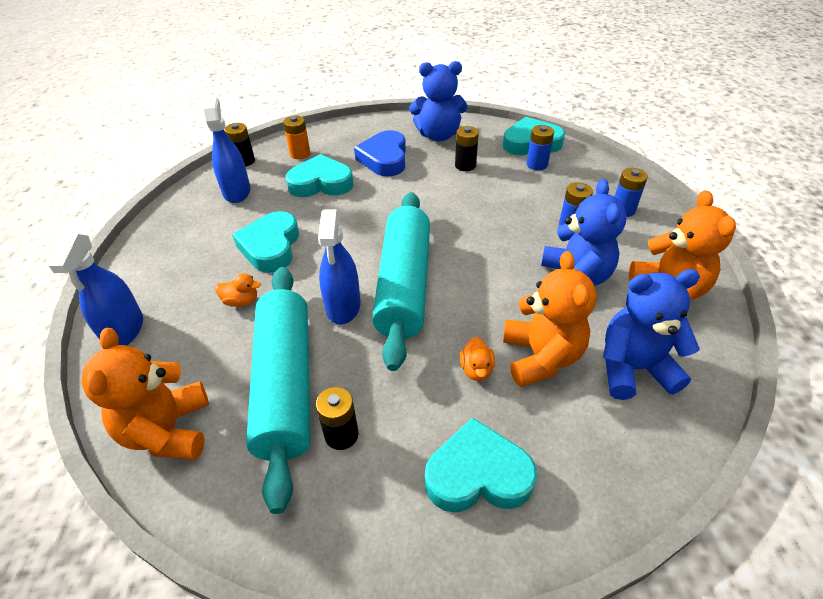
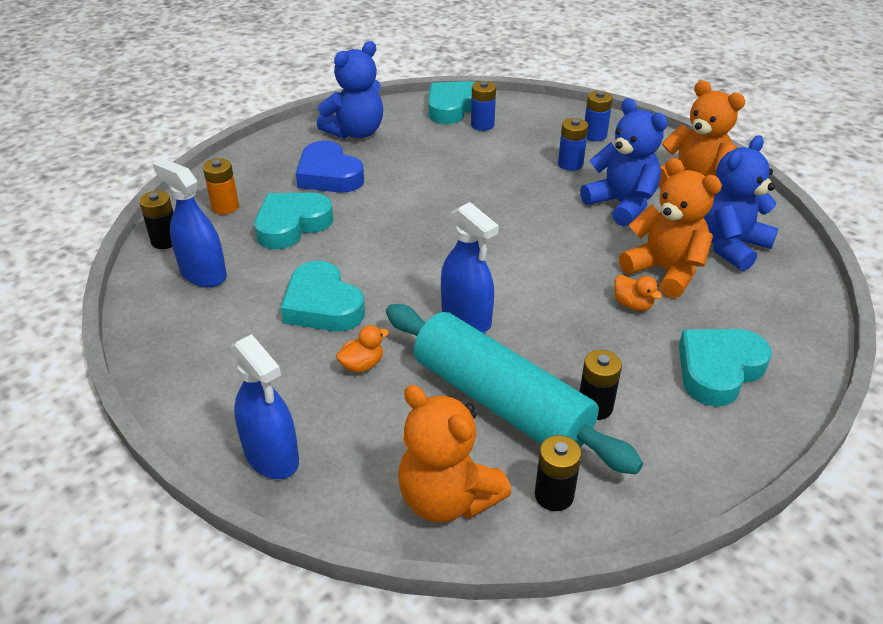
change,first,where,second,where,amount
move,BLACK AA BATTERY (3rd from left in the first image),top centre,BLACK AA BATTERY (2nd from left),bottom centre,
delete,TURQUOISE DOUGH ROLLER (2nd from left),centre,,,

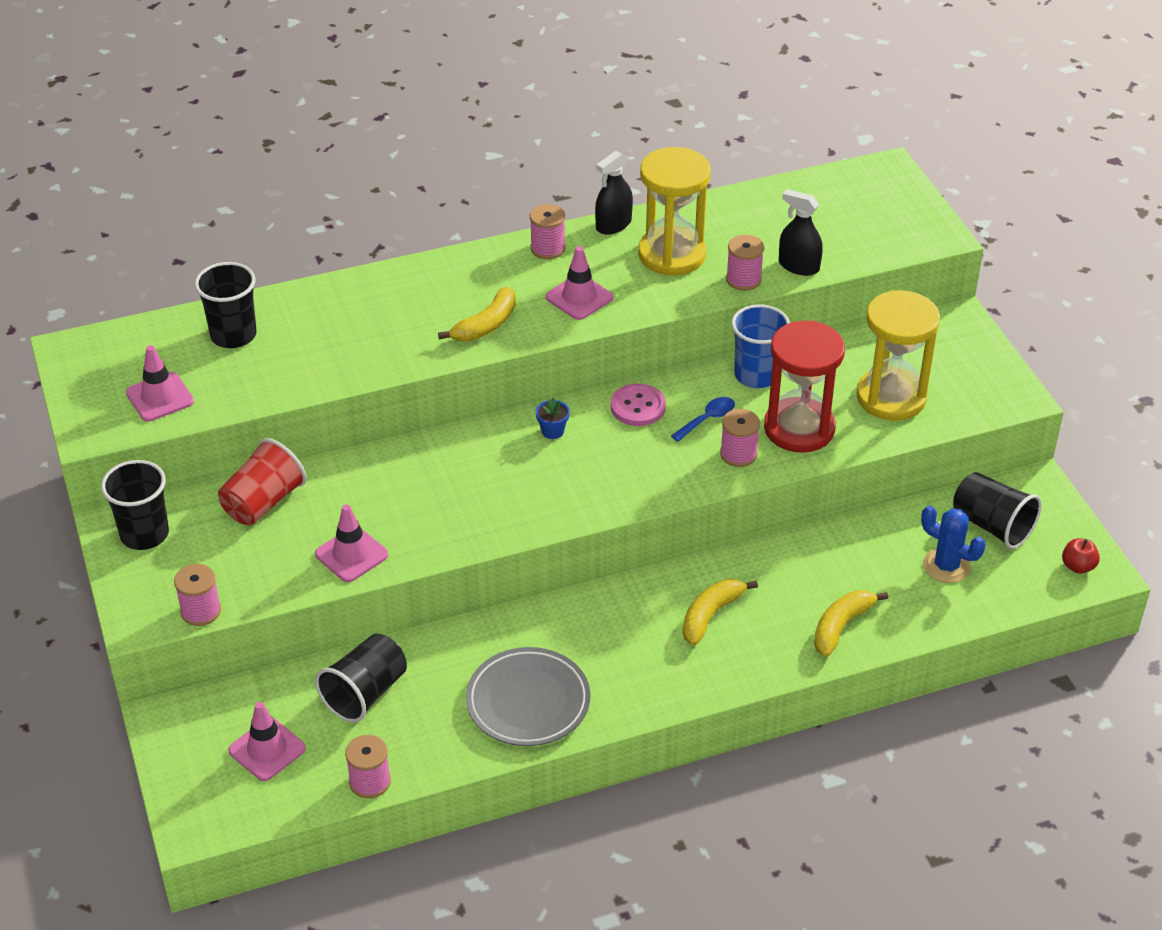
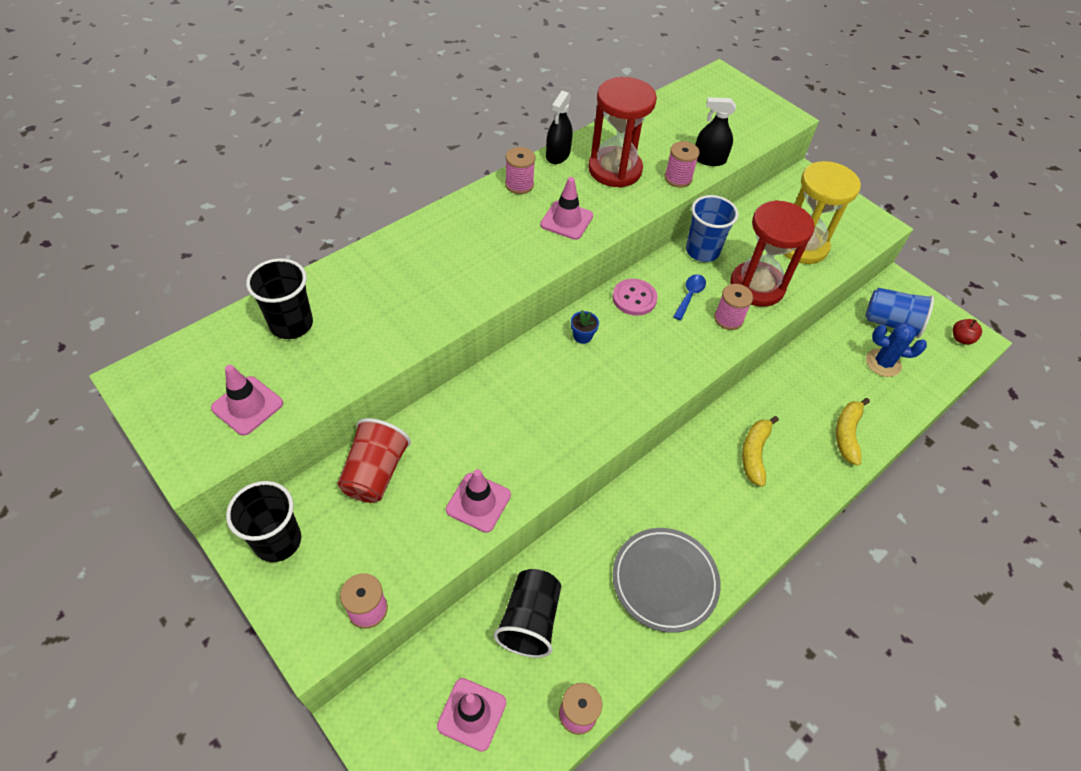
change,first,where,second,where,amount
recolor,YELLOW HOURGLASS (1st from left),top centre,SCARLET HOURGLASS (1st from left),top centre,
delete,YELLOW TOY BANANA (1st from left),centre,,,
recolor,BLACK CUP (4th from left),middle right,ROYAL BLUE CUP (2nd from left),middle right,

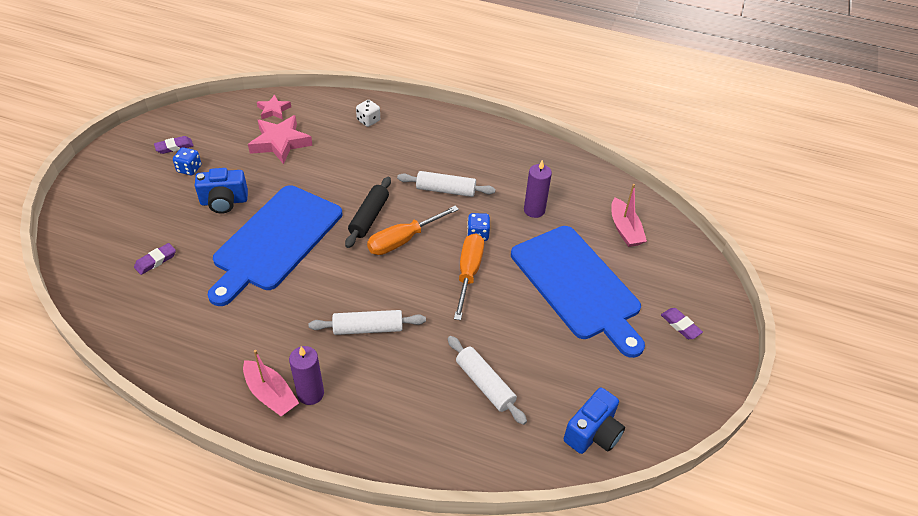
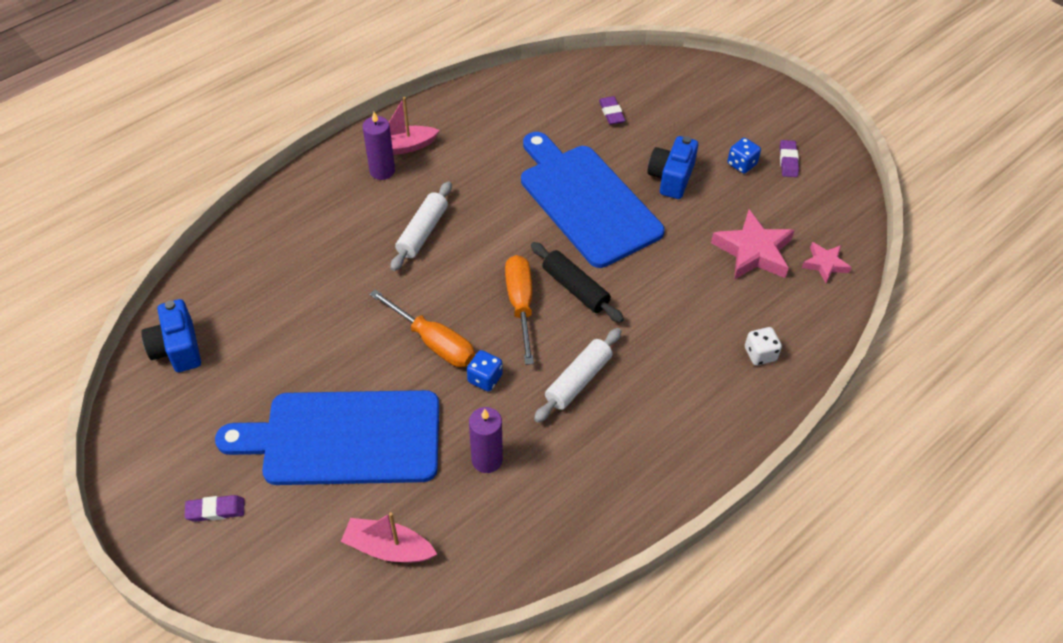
change,first,where,second,where,amount
delete,PURE WHITE DOUGH ROLLER (3rd from left),bottom centre,,,

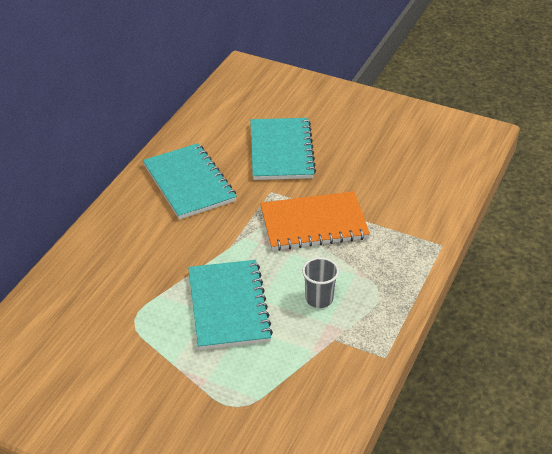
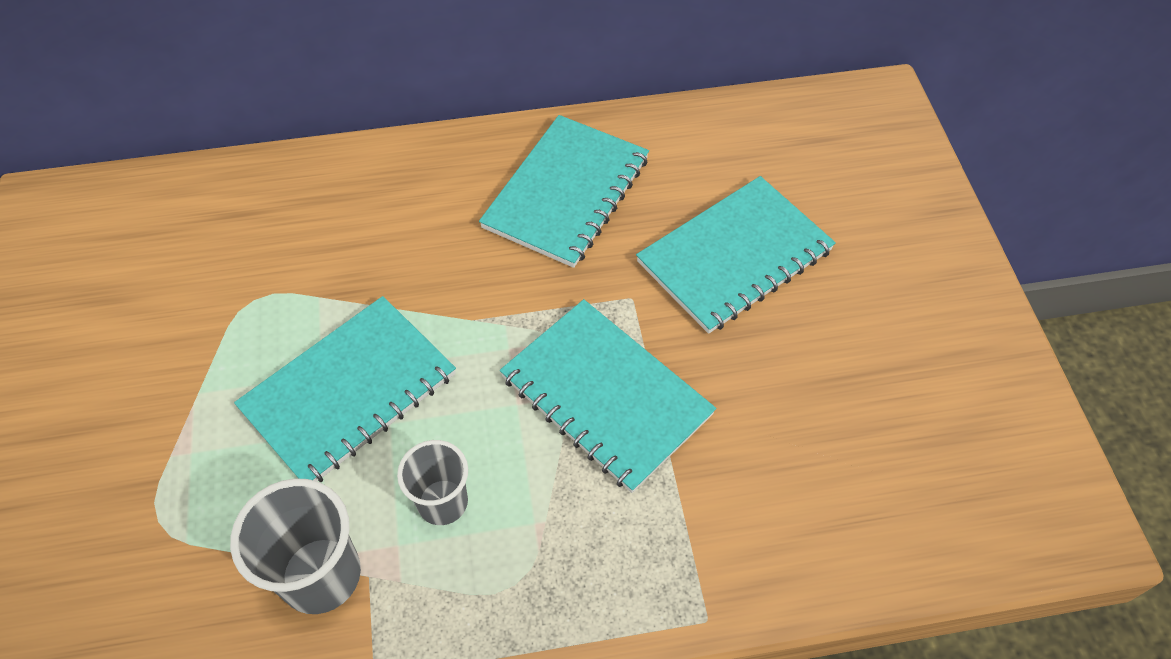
change,first,where,second,where,amount
recolor,BRIGHT ORANGE NOTEPAD,centre,TURQUOISE NOTEPAD (3rd from left),centre,
insert,,,GREY CUP (1st from left),bottom left,

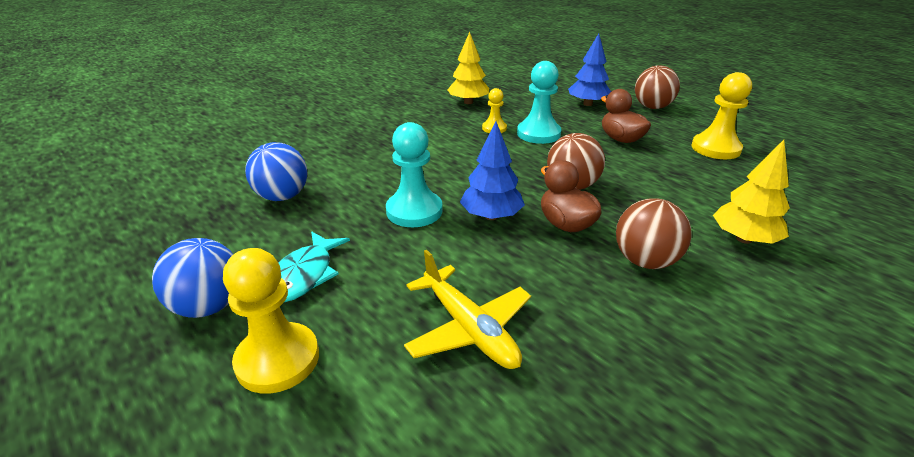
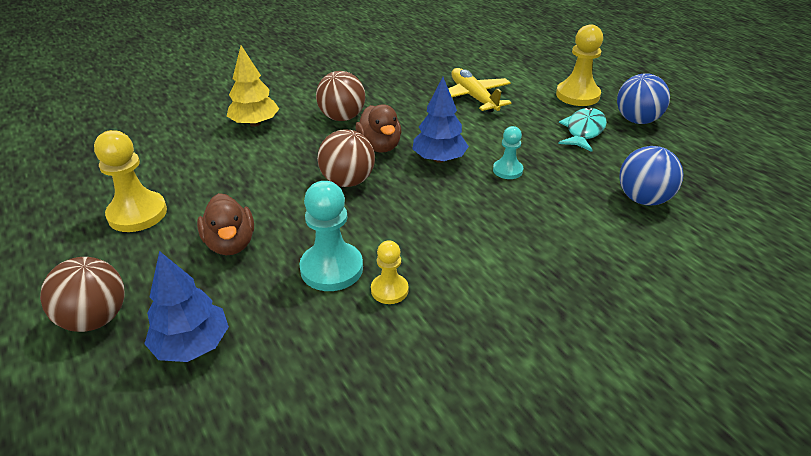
change,first,where,second,where,amount
delete,YELLOW TREE (1st from left),top centre,,,
resize,TURQUOISE CHESS PAWN (1st from left in the first image),centre,TURQUOISE CHESS PAWN (2nd from left),centre,x0.58

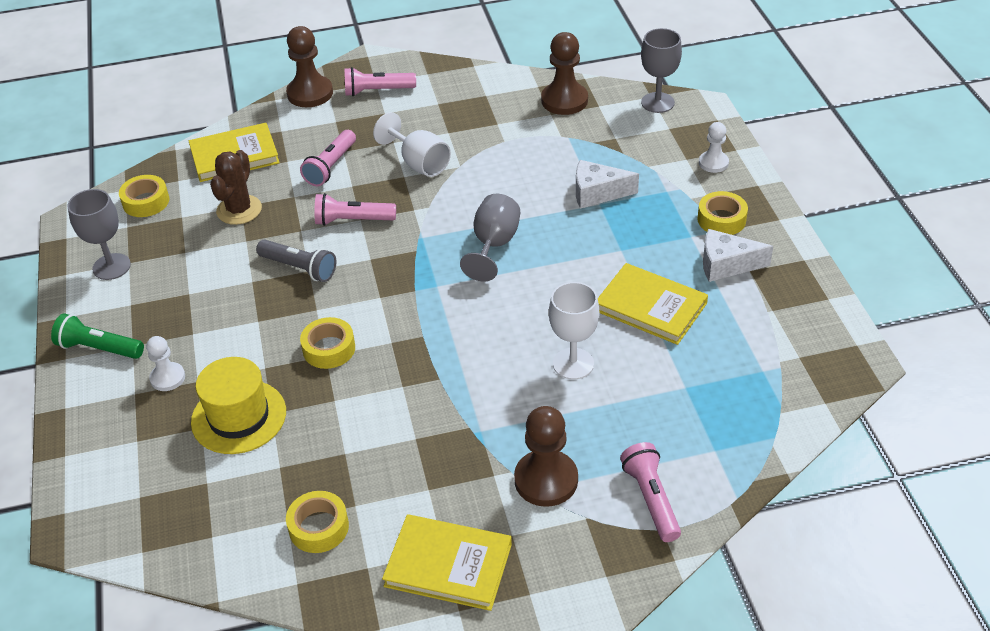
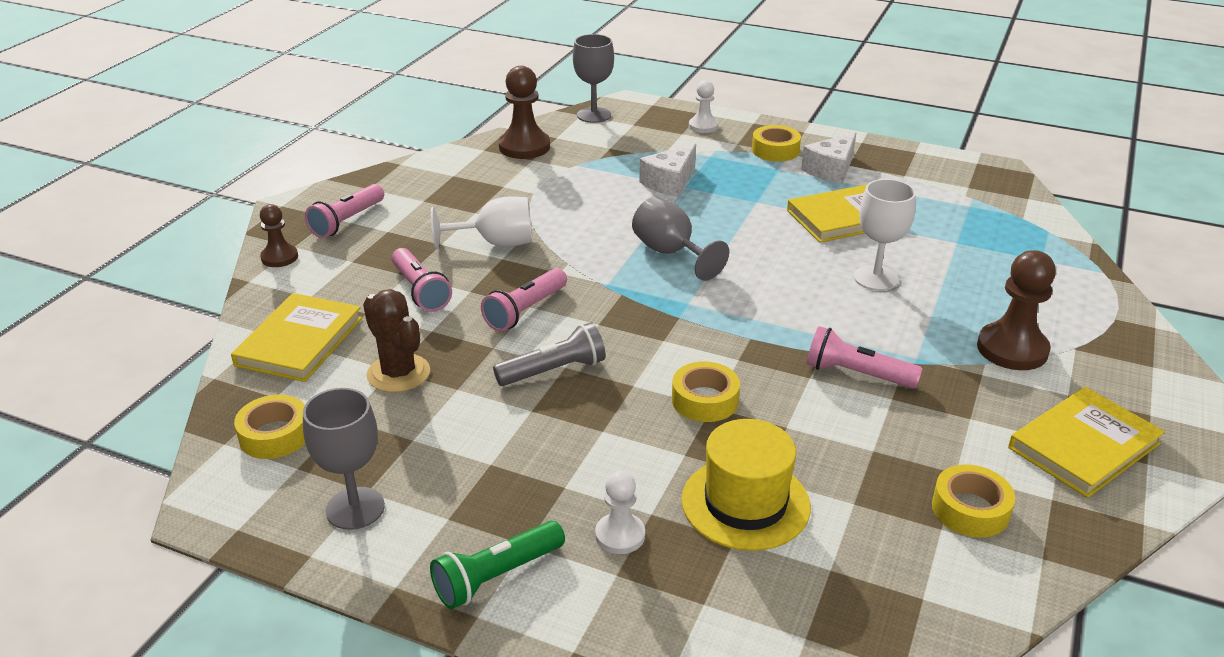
change,first,where,second,where,amount
resize,DARK BROWN CHESS PAWN (1st from left),top left,,middle left,x0.59
move,ROSE-PINK FLASHLIGHT (4th from left),bottom centre,,middle right,

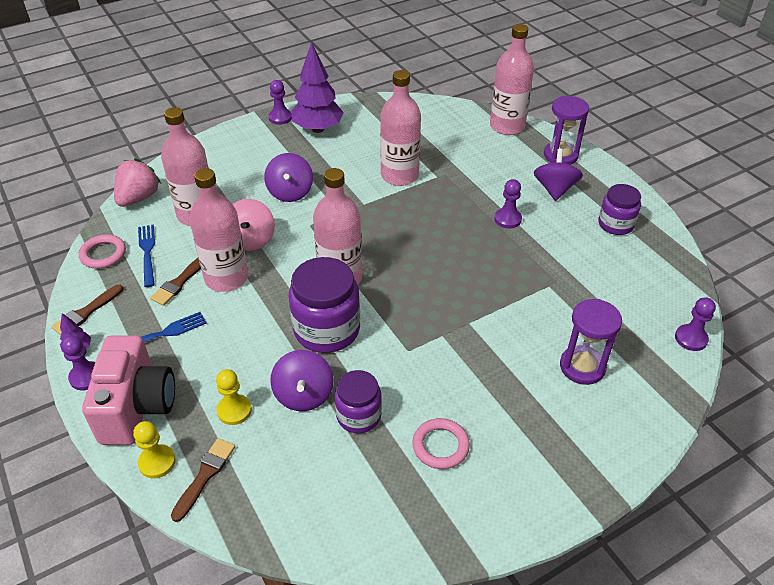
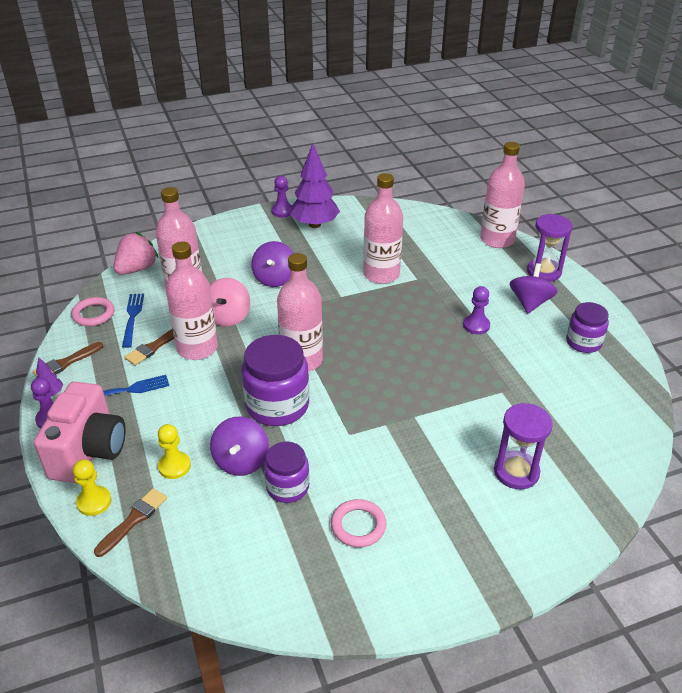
change,first,where,second,where,amount
delete,ROYAL PURPLE CHESS PAWN (4th from left),middle right,,,

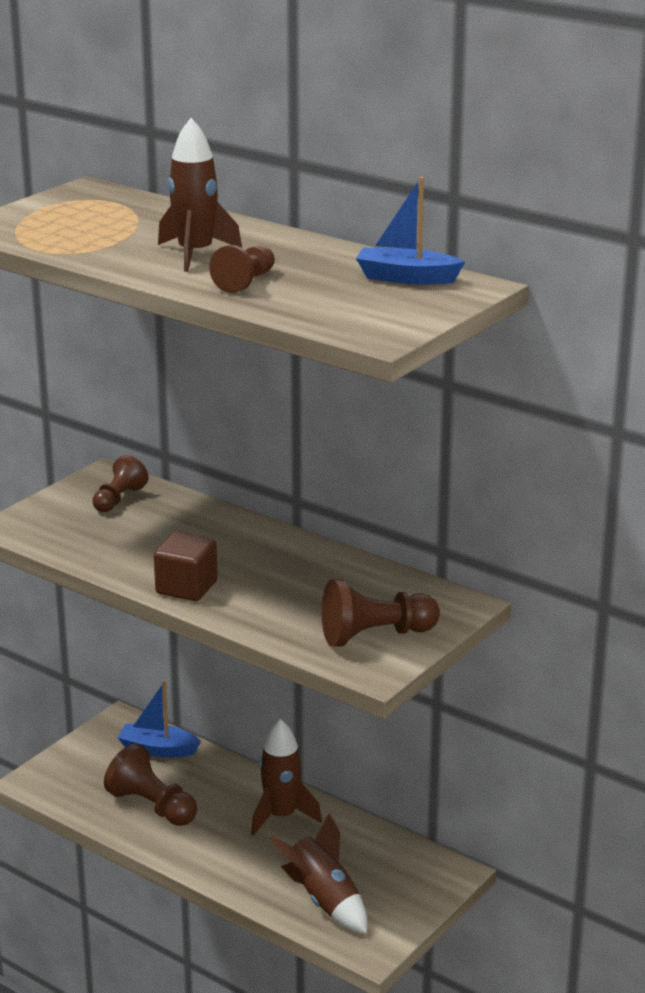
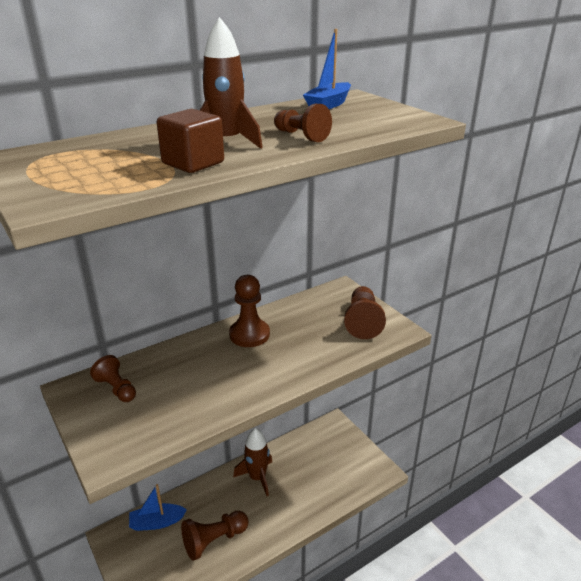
change,first,where,second,where,amount
move,DARK BROWN SOLID CUBE,middle left,,top left,
rotate,ROYAL BLUE TOY BOAT (1st from left),bottom left,,bottom left,45 degrees clockwise
delete,DARK BROWN SPACESHIP (3rd from left),bottom centre,,,
insert,,,DARK BROWN CHESS PAWN (3rd from left),centre,

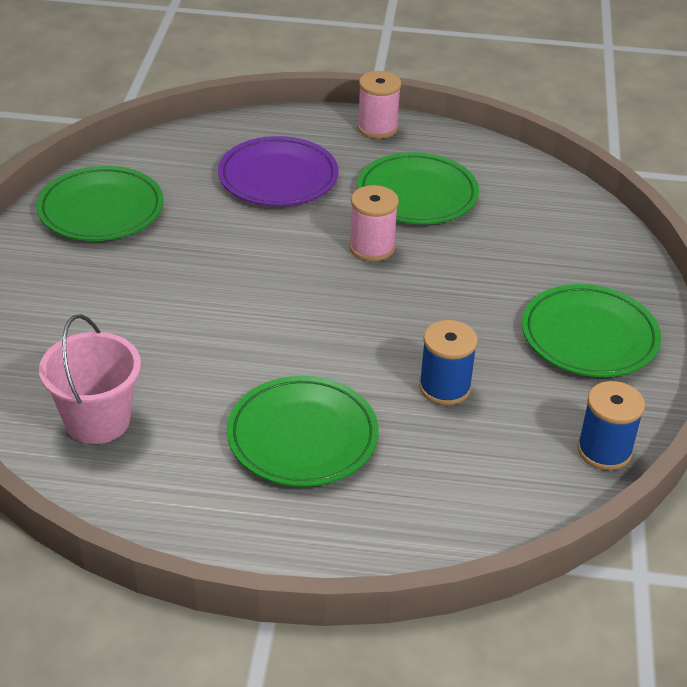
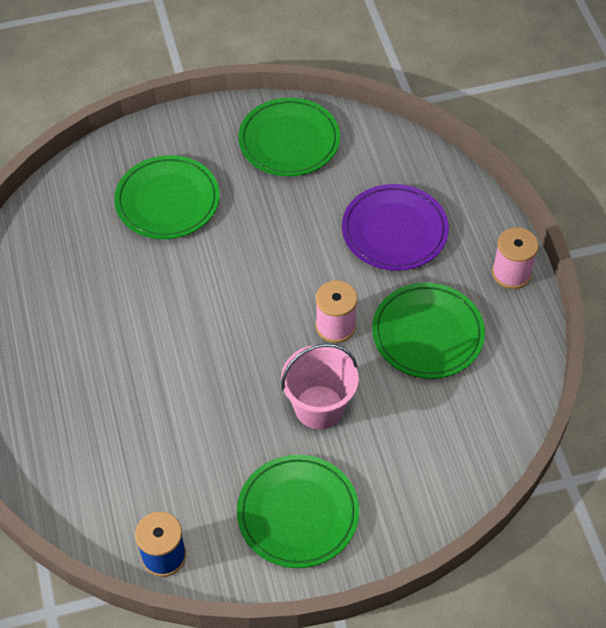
change,first,where,second,where,amount
move,ROSE-PINK BUCKET,middle left,,centre,
delete,ROYAL BLUE SPOOL (1st from left),centre,,,
move,LEAF-GREEN PLATE (2nd from left in the first image),centre,LEAF-GREEN PLATE (1st from left),top left,

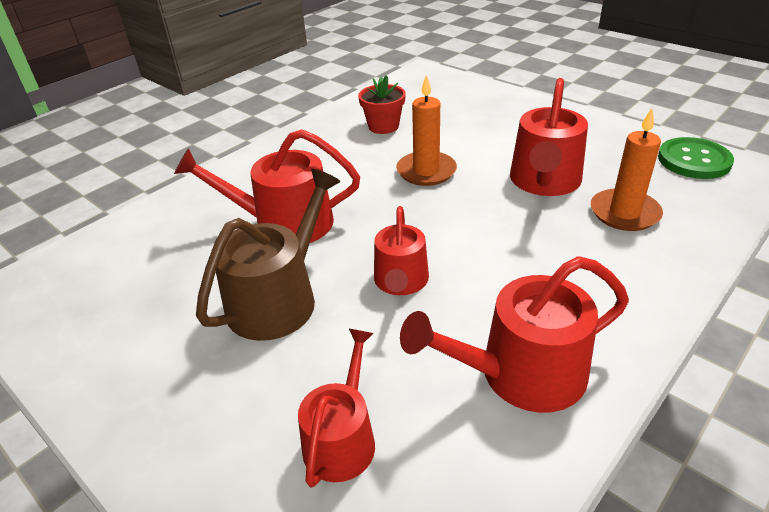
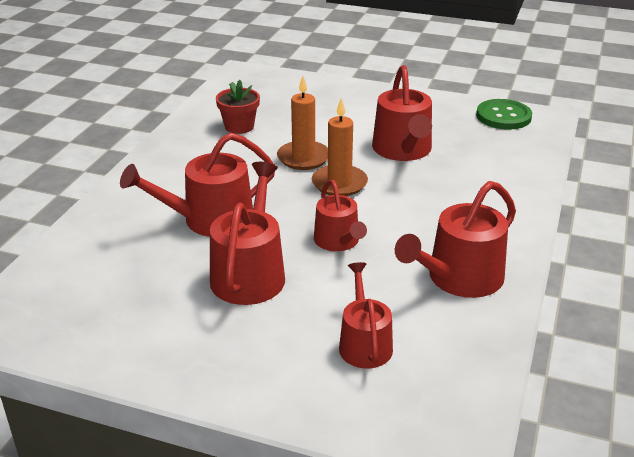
change,first,where,second,where,amount
move,BRIGHT ORANGE WAX CANDLE (2nd from left),top right,,top centre,
recolor,DARK BROWN WATERING CAN,centre,SCARLET WATERING CAN (2nd from left),centre,

